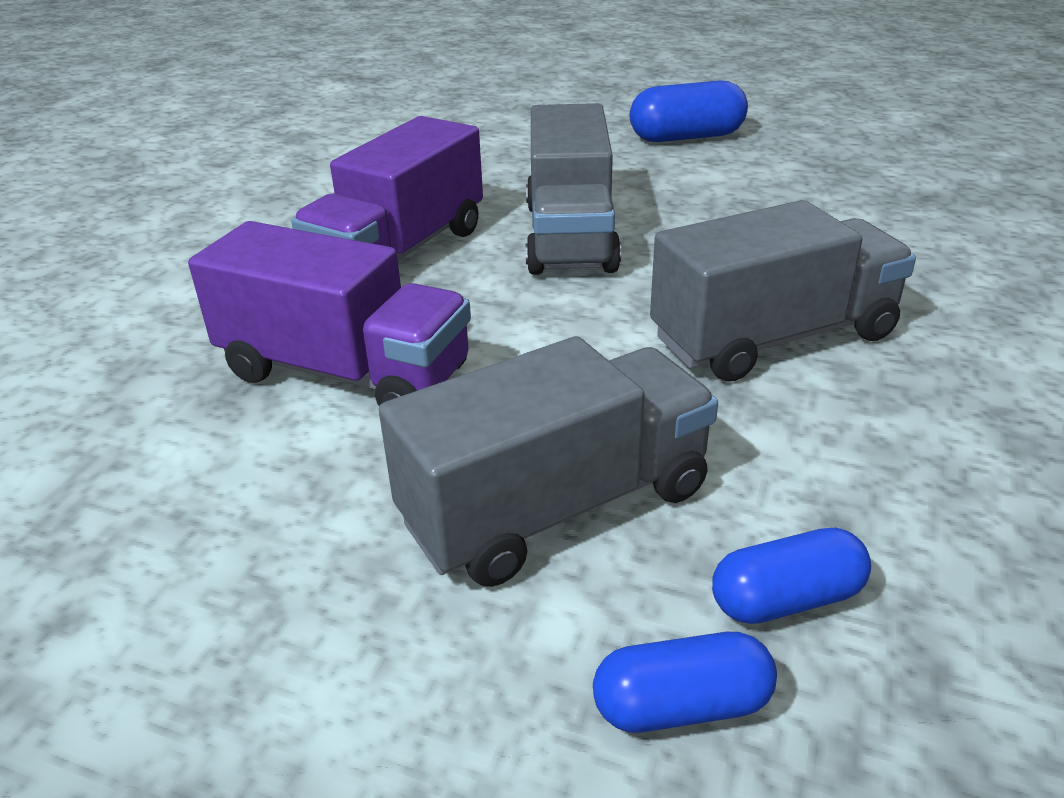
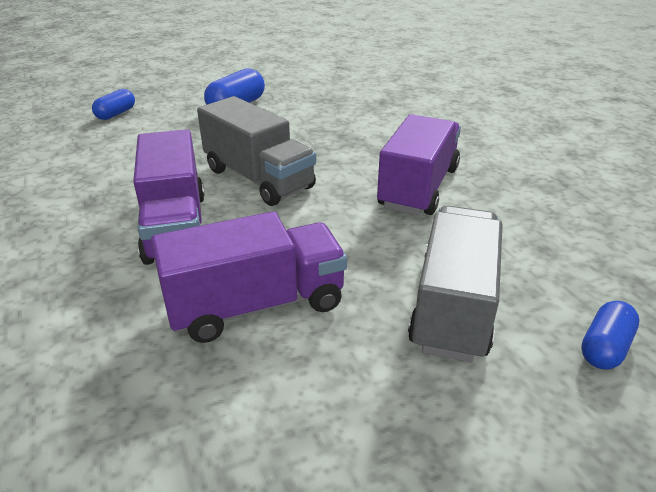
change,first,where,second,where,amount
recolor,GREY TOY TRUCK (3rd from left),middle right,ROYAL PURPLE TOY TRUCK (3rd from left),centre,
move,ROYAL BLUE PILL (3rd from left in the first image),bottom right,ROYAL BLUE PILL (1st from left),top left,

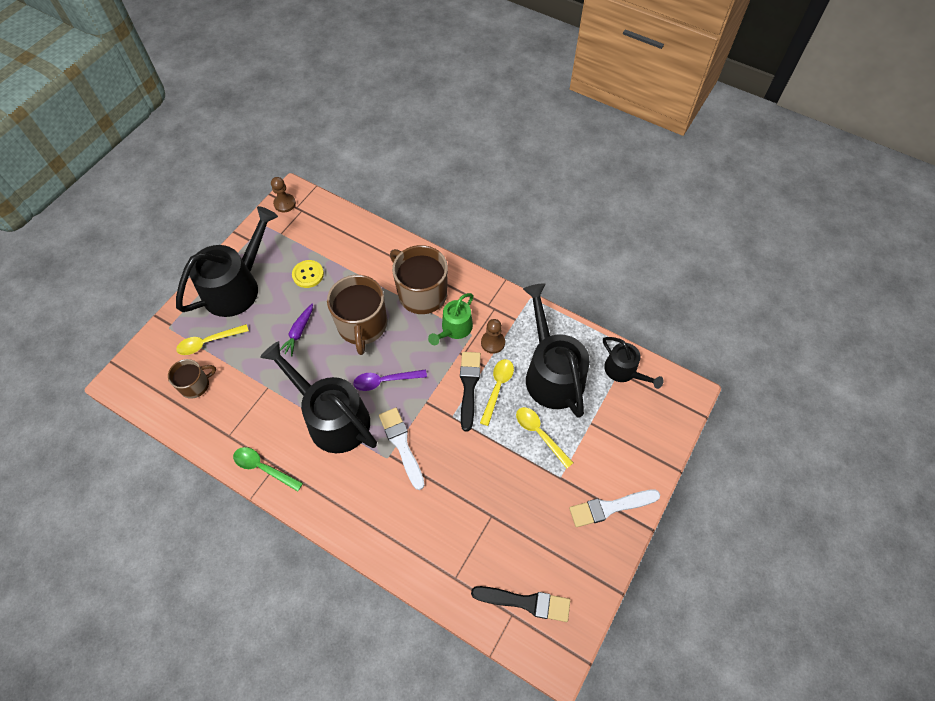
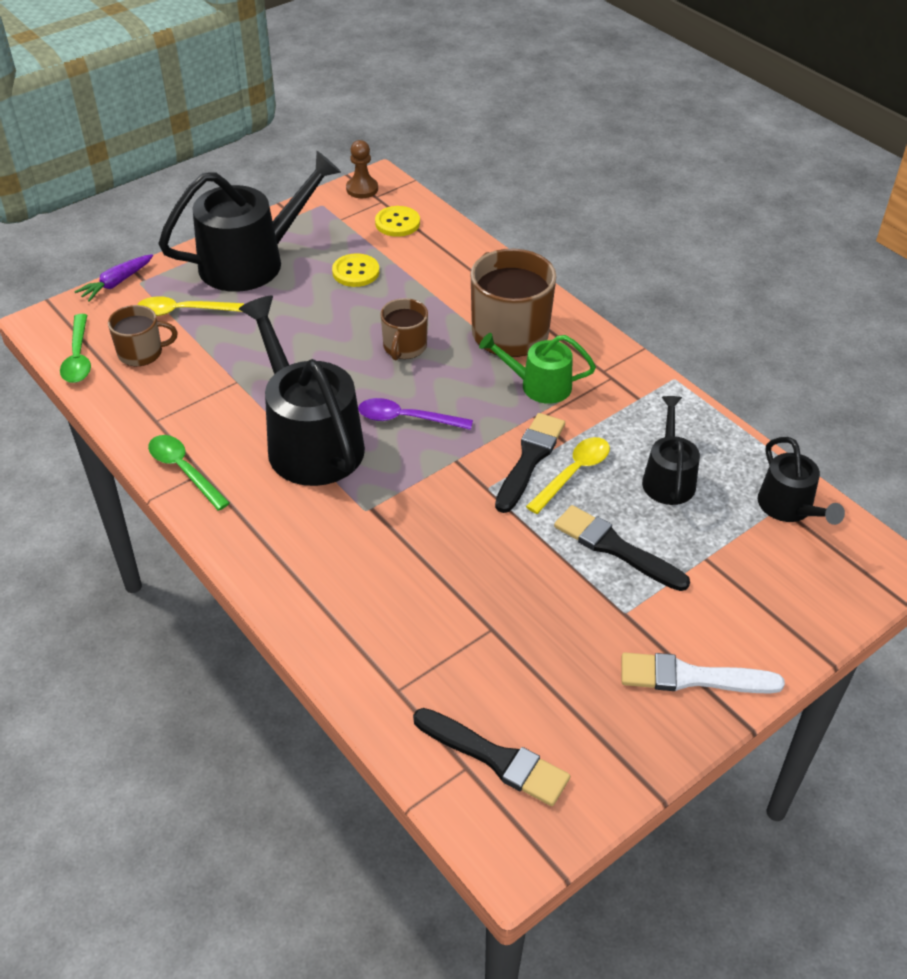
change,first,where,second,where,amount
resize,DARK BROWN MUG (2nd from left),centre,,centre,x0.56
resize,BLACK WATERING CAN (3rd from left),centre,,middle right,x0.54
rotate,LEAF-GREEN WATERING CAN,centre,,centre,45 degrees clockwise
move,ROYAL PURPLE CARROT,middle left,,top left,
delete,DARK BROWN CHESS PAWN (2nd from left),centre,,,
replace,YELLOW TABLESPOON (3rd from left),centre,BLACK PAINTBRUSH (3rd from left),middle right,
delete,PURE WHITE PAINTBRUSH (1st from left),centre,,,
insert,,,YELLOW SEWING BUTTON (2nd from left),top centre,
insert,,,LEAF-GREEN TABLESPOON (1st from left),middle left,

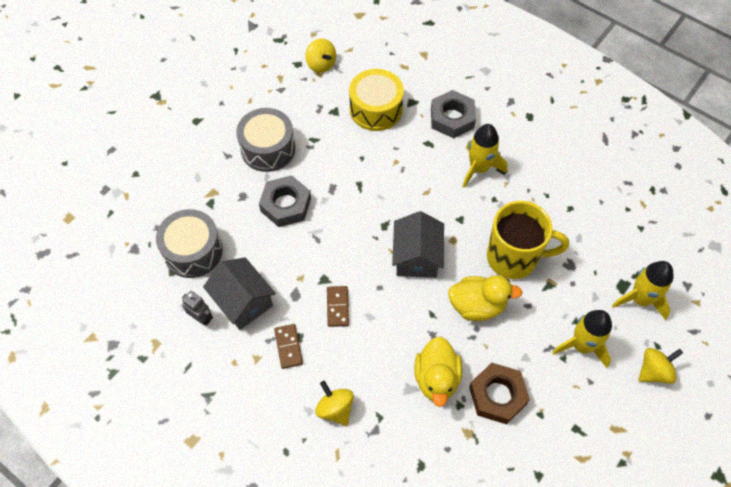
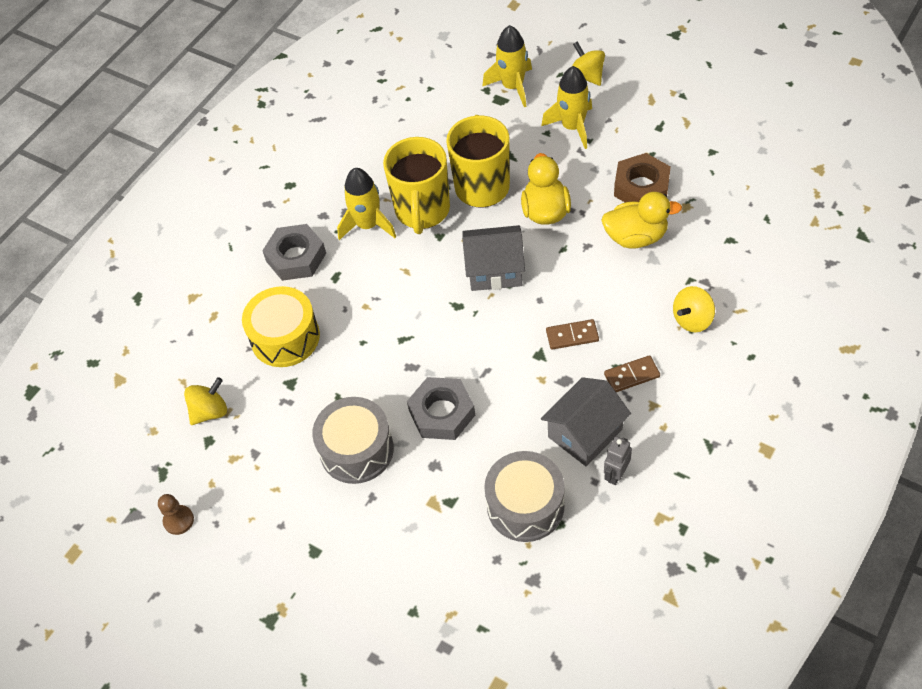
change,first,where,second,where,amount
insert,,,YELLOW MUG (1st from left),top centre,
insert,,,DARK BROWN CHESS PAWN,bottom left,

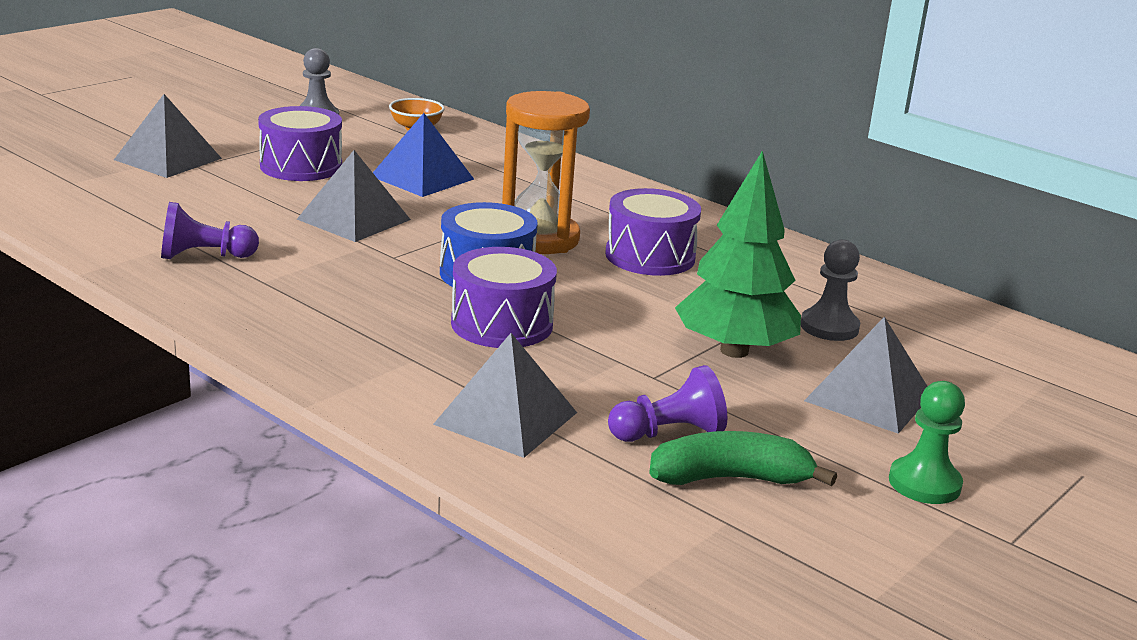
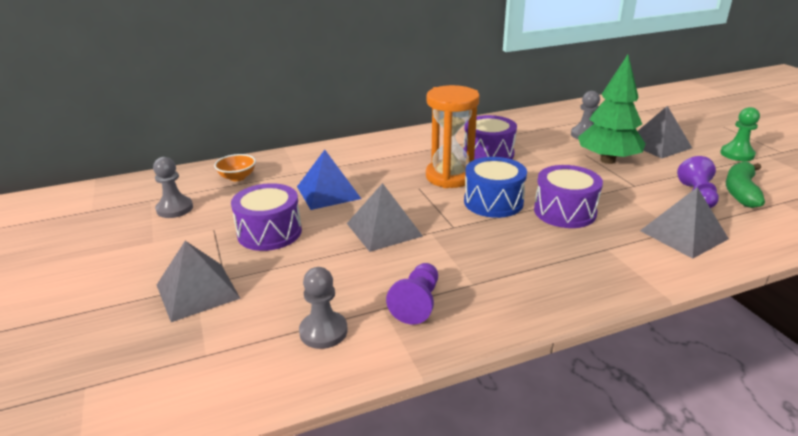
change,first,where,second,where,amount
insert,,,GREY CHESS PAWN (2nd from left),bottom centre,

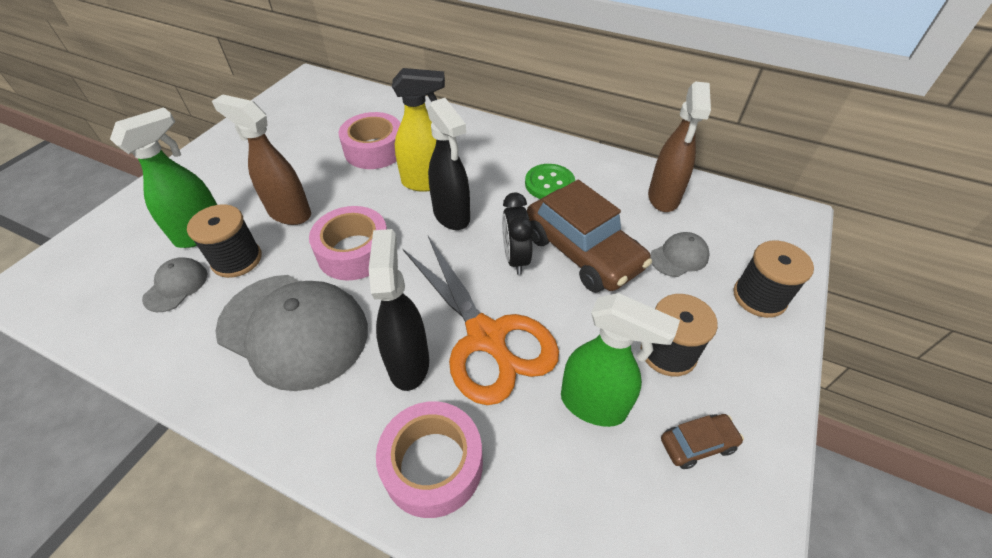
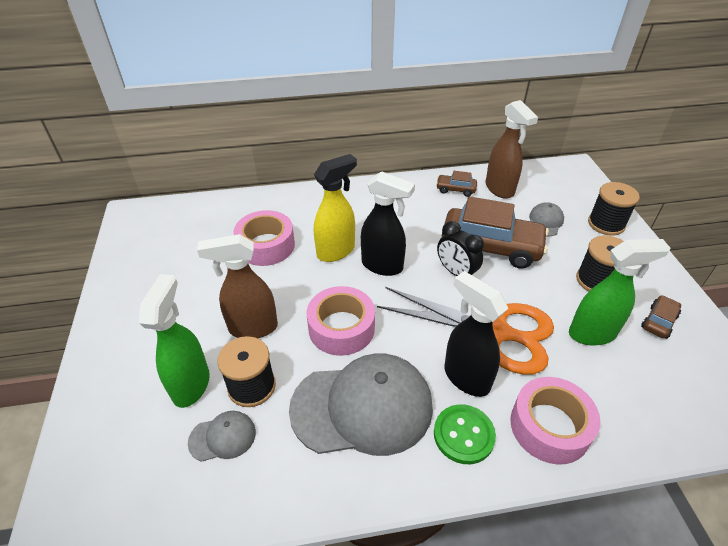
change,first,where,second,where,amount
move,LEAF-GREEN SEWING BUTTON,top centre,,bottom centre,
rotate,GREY PEAKED CAP (1st from left),middle left,,bottom left,90 degrees clockwise
insert,,,DARK BROWN TOY CAR (1st from left),centre,

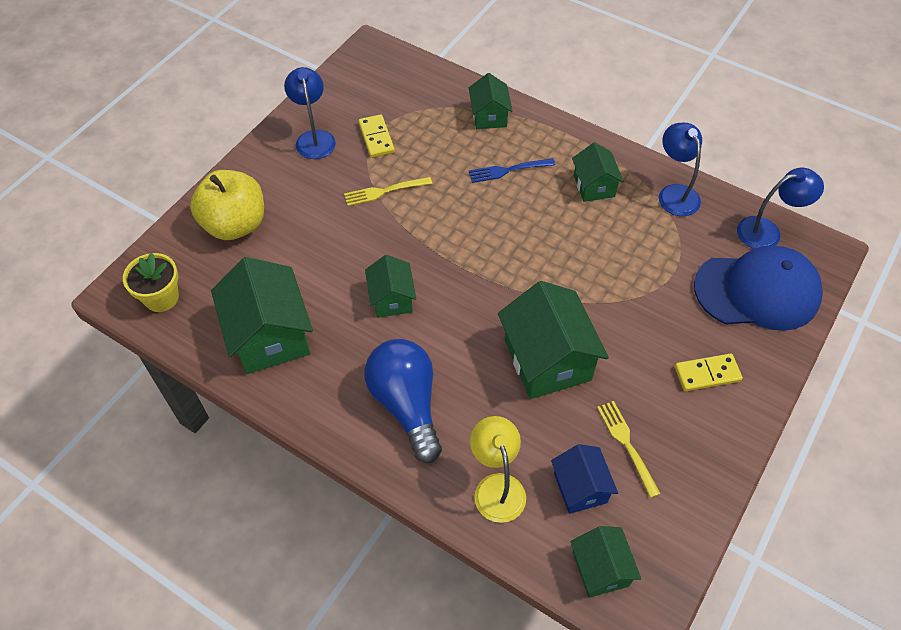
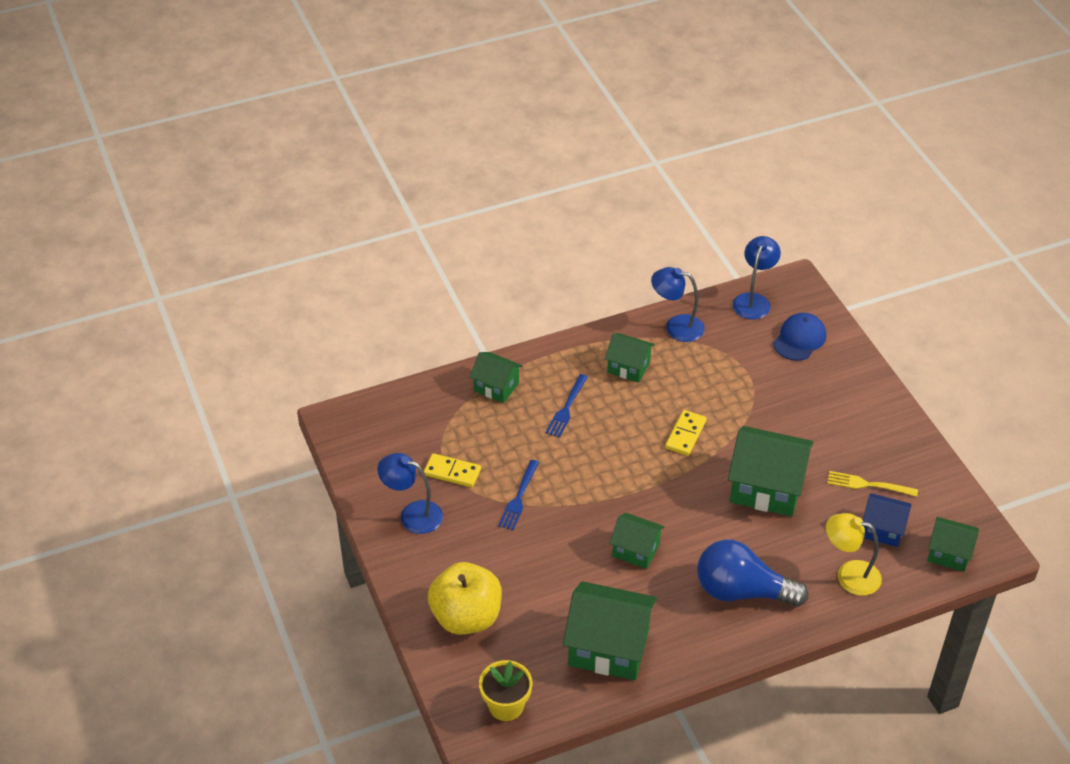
change,first,where,second,where,amount
recolor,YELLOW DINNER FORK (1st from left),top centre,ROYAL BLUE DINNER FORK (1st from left),centre,
resize,ROYAL BLUE PEAKED CAP,middle right,,middle right,x0.57
move,YELLOW DOMINO TILE (2nd from left),middle right,,centre,

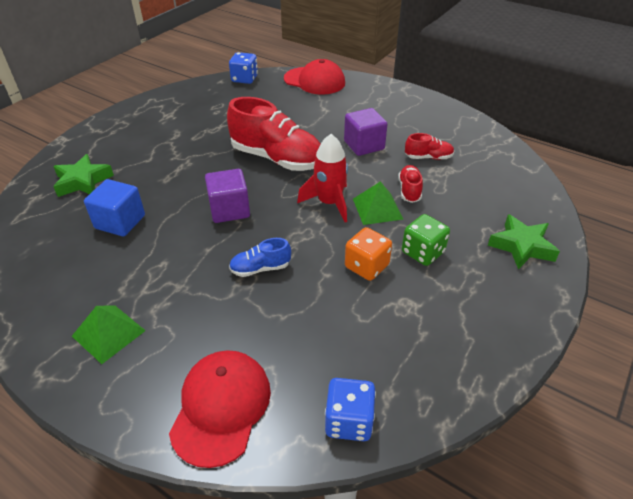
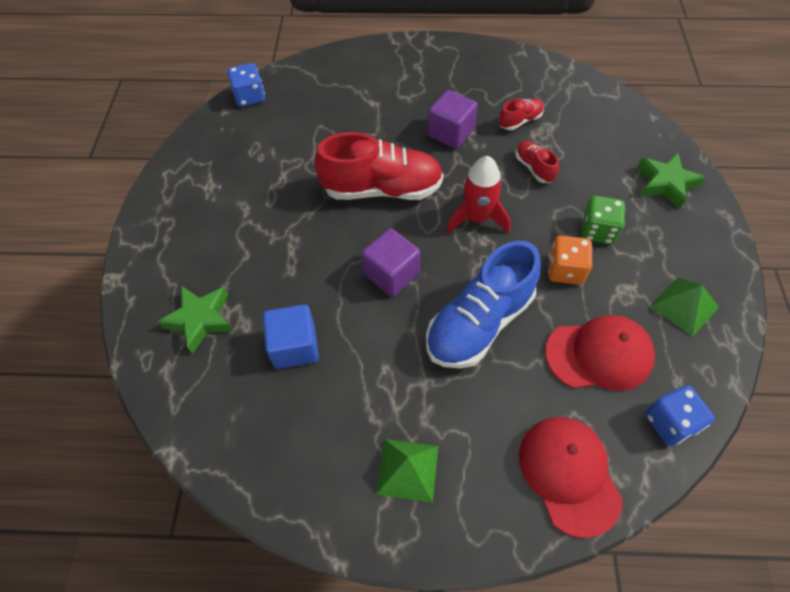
change,first,where,second,where,amount
move,SCARLET PEAKED CAP (2nd from left),top centre,,middle right,
move,LEAF-GREEN PYRAMID (2nd from left),centre,,middle right,
resize,ROYAL BLUE LACE-UP SHOE,centre,,centre,x2.14

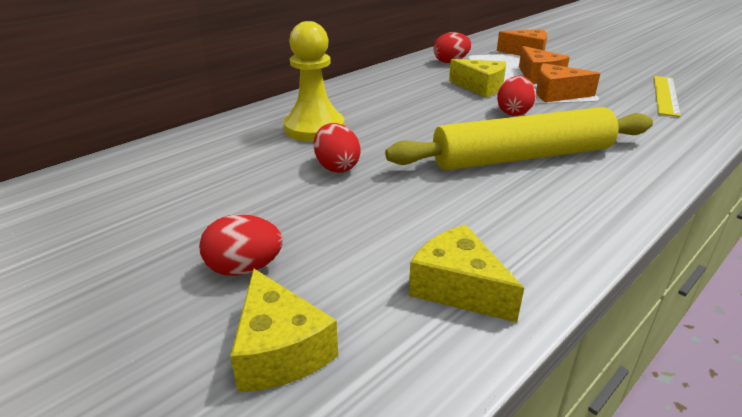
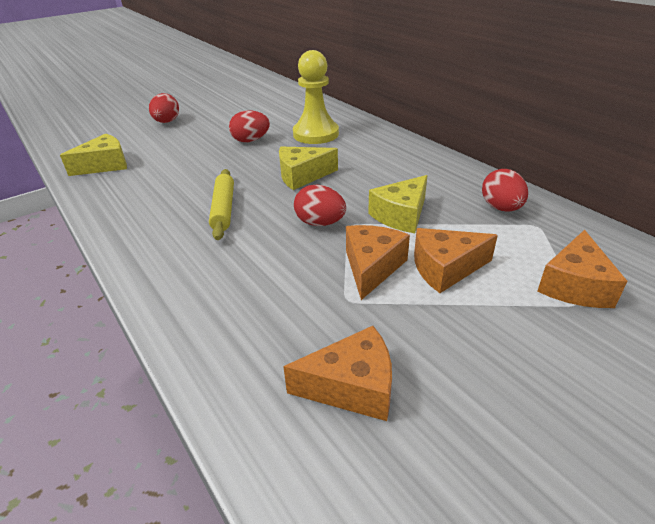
change,first,where,second,where,amount
replace,YELLOW STRAIGHTEDGE,top right,BRIGHT ORANGE CHEESE WEDGE (1st from left),bottom centre,
resize,YELLOW DOUGH ROLLER,top right,,centre,x0.51
move,YELLOW CHEESE WEDGE (1st from left in the first image),bottom centre,YELLOW CHEESE WEDGE (2nd from left),top centre,

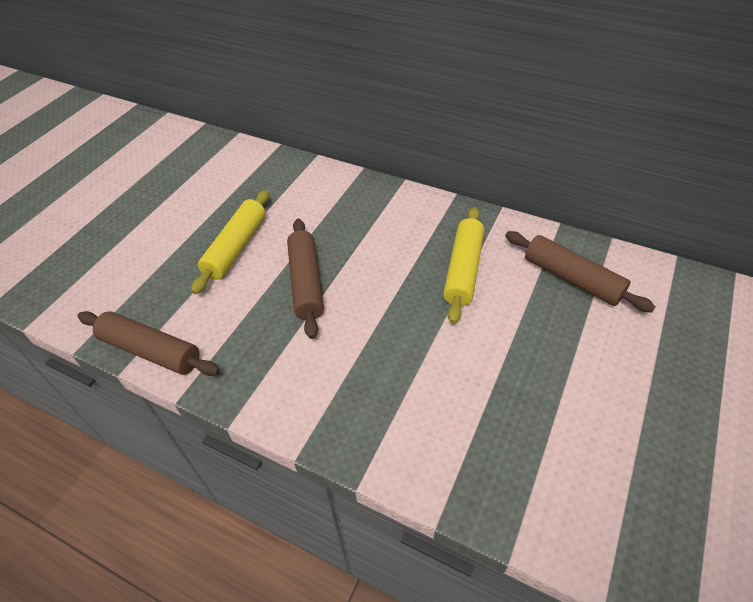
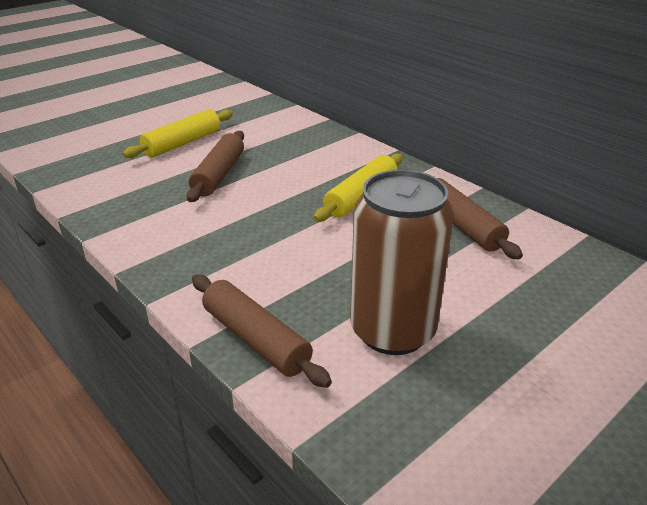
change,first,where,second,where,amount
move,DARK BROWN DOUGH ROLLER (1st from left in the first image),middle left,DARK BROWN DOUGH ROLLER (2nd from left),centre,
insert,,,DARK BROWN SODA CAN,centre,

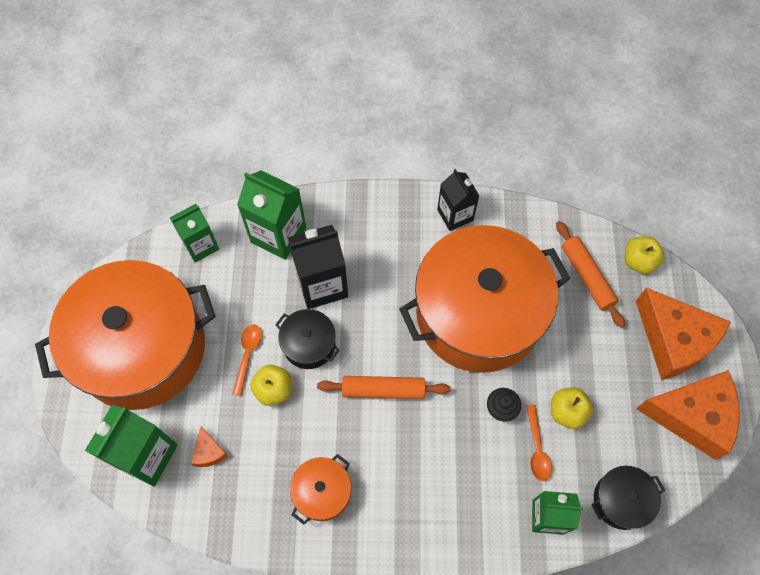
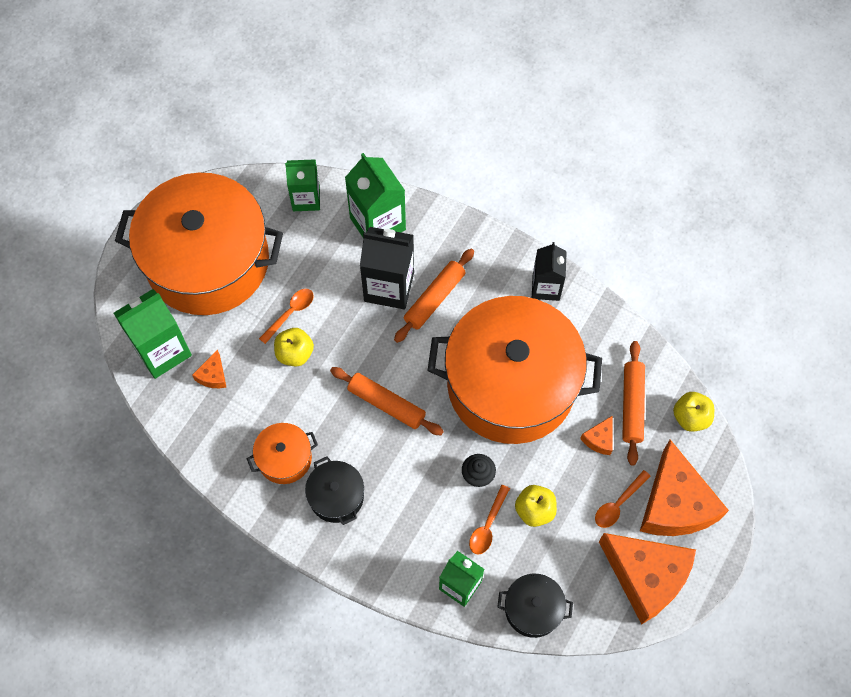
change,first,where,second,where,amount
move,BLACK POT (1st from left),centre,,bottom centre,
insert,,,BRIGHT ORANGE DOUGH ROLLER (2nd from left),centre,
insert,,,BRIGHT ORANGE CHEESE WEDGE (2nd from left),middle right,
insert,,,BRIGHT ORANGE TABLESPOON (3rd from left),bottom right,

